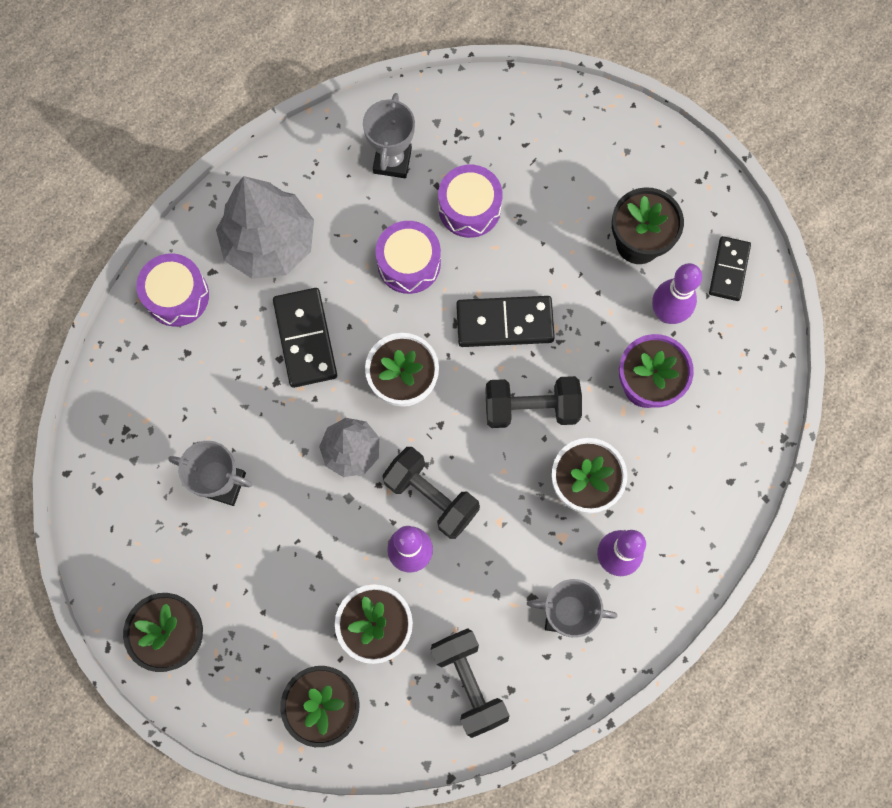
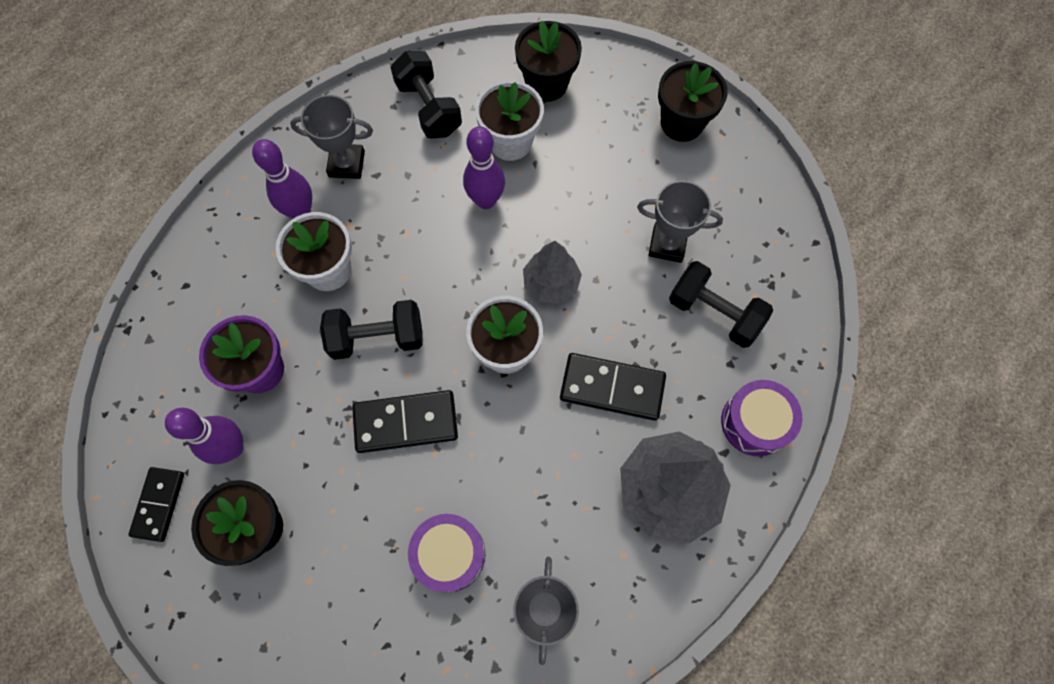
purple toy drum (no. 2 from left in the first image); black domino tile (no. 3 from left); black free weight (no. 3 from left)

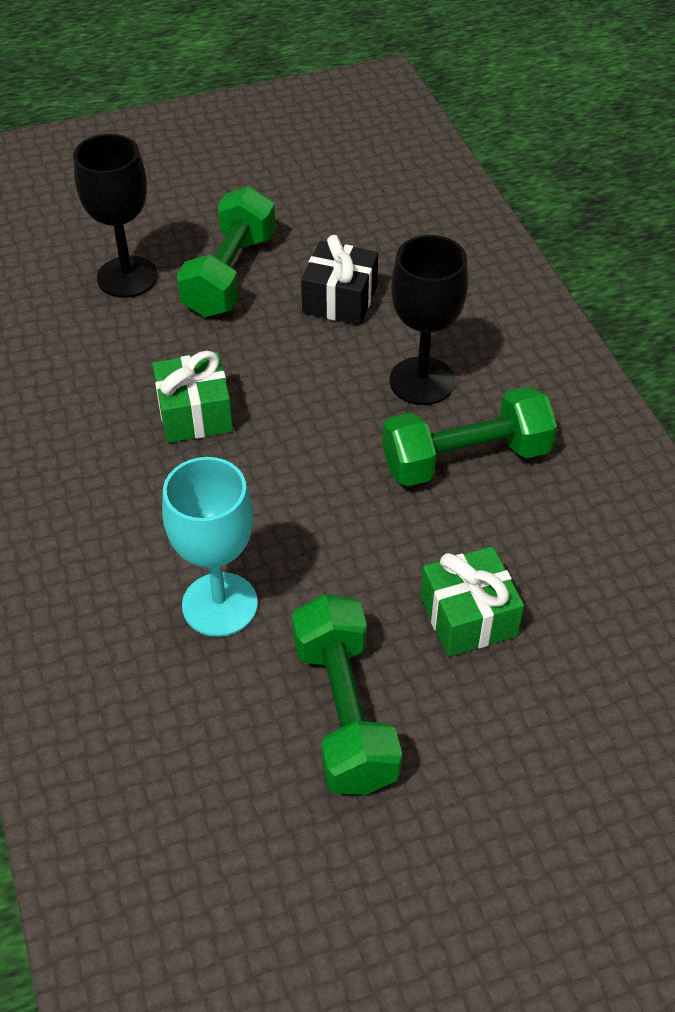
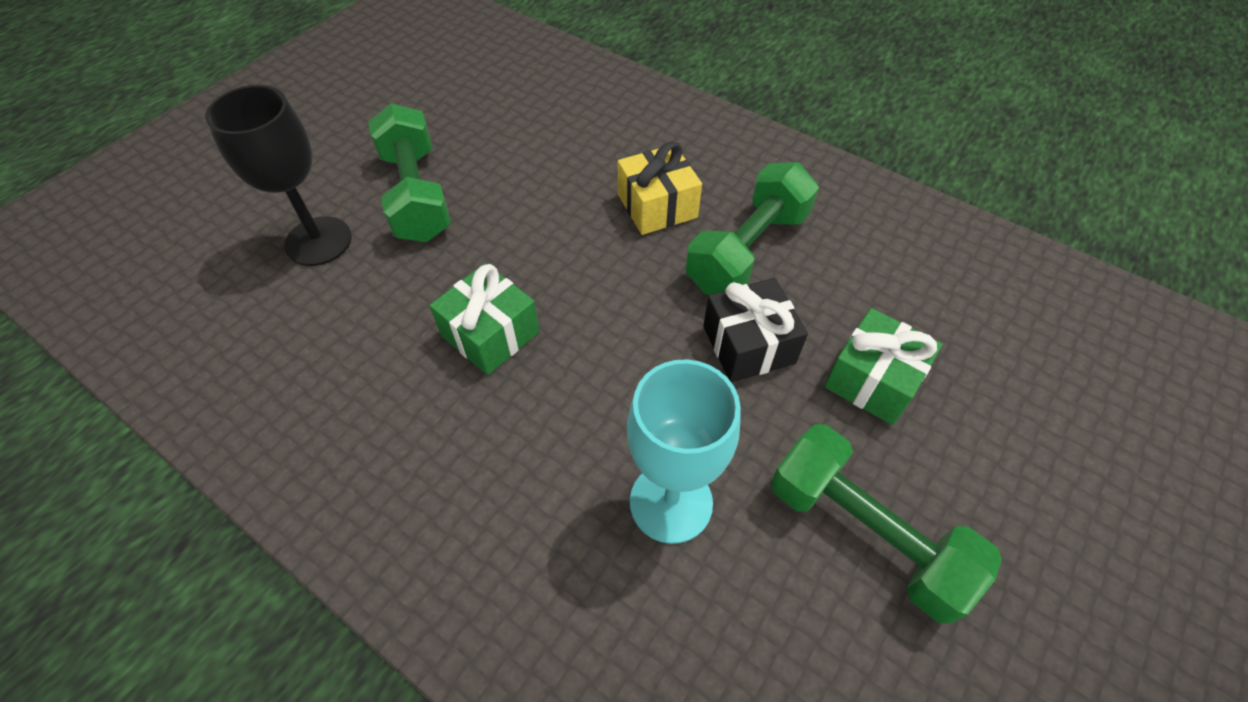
black present; bright yellow present

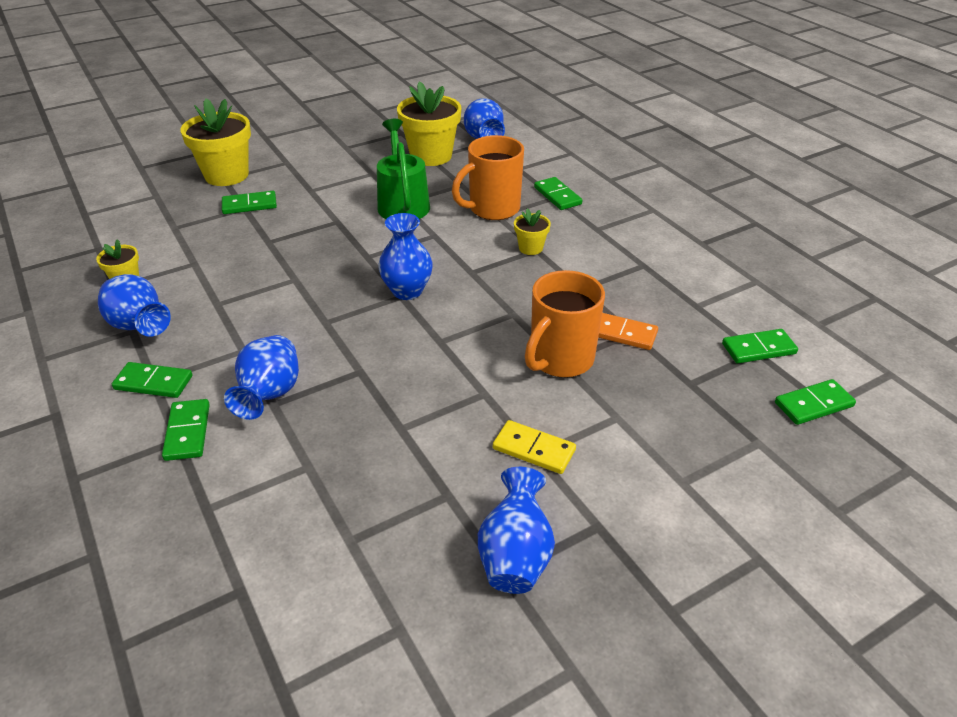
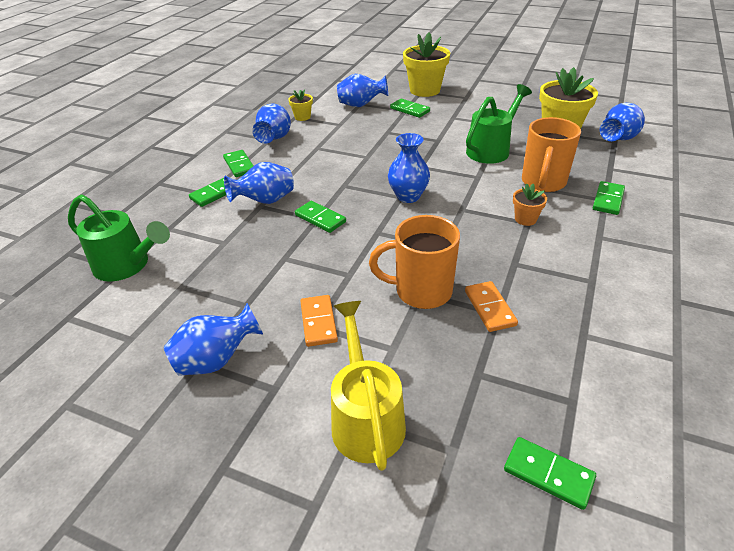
orange mug (no. 2 from left); orange plant pot; emerald domino tile (no. 3 from left); orange domino tile (no. 1 from left); royal blue tall vase (no. 4 from left); emerald sprinkling can (no. 1 from left); bright yellow sprinkling can

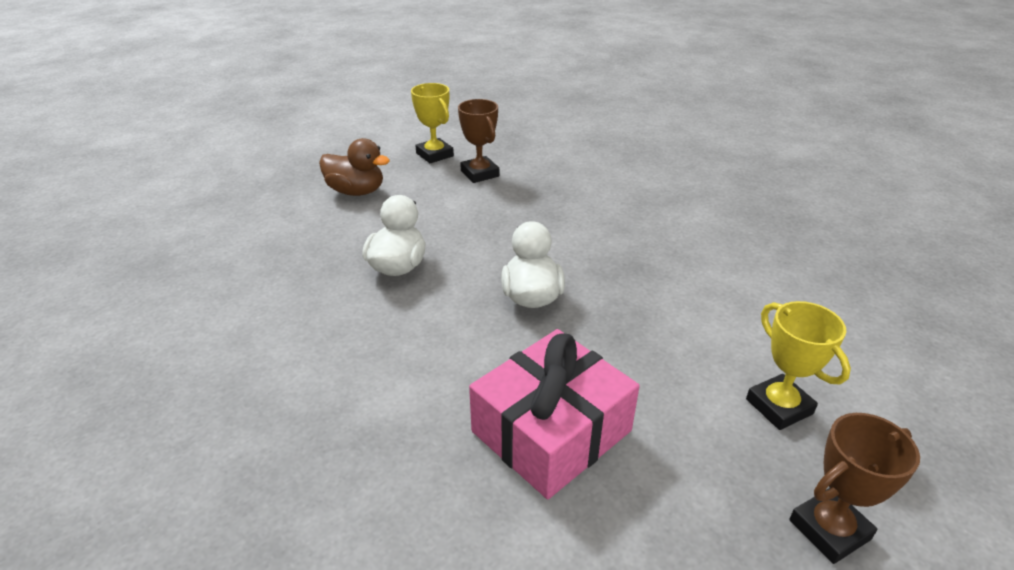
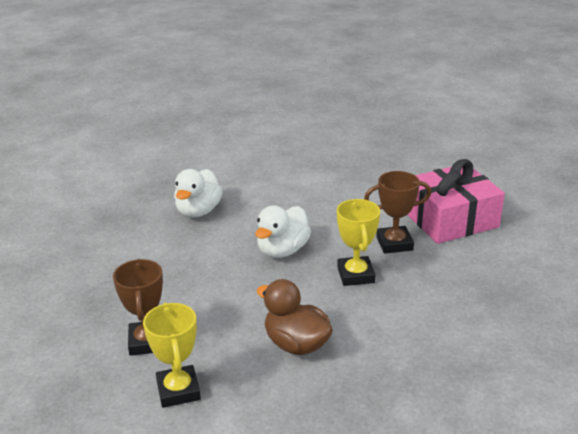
bright yellow award cup (no. 2 from left); rose-pink present; russet award cup (no. 2 from left)

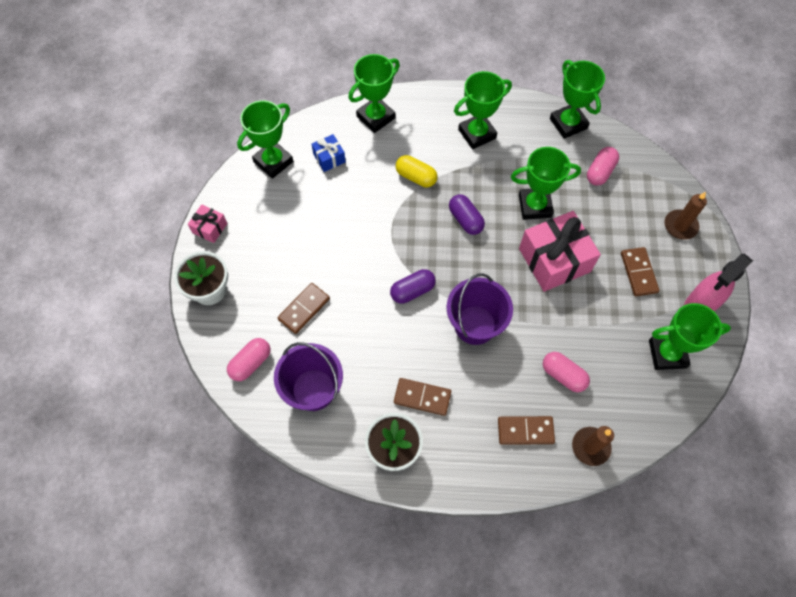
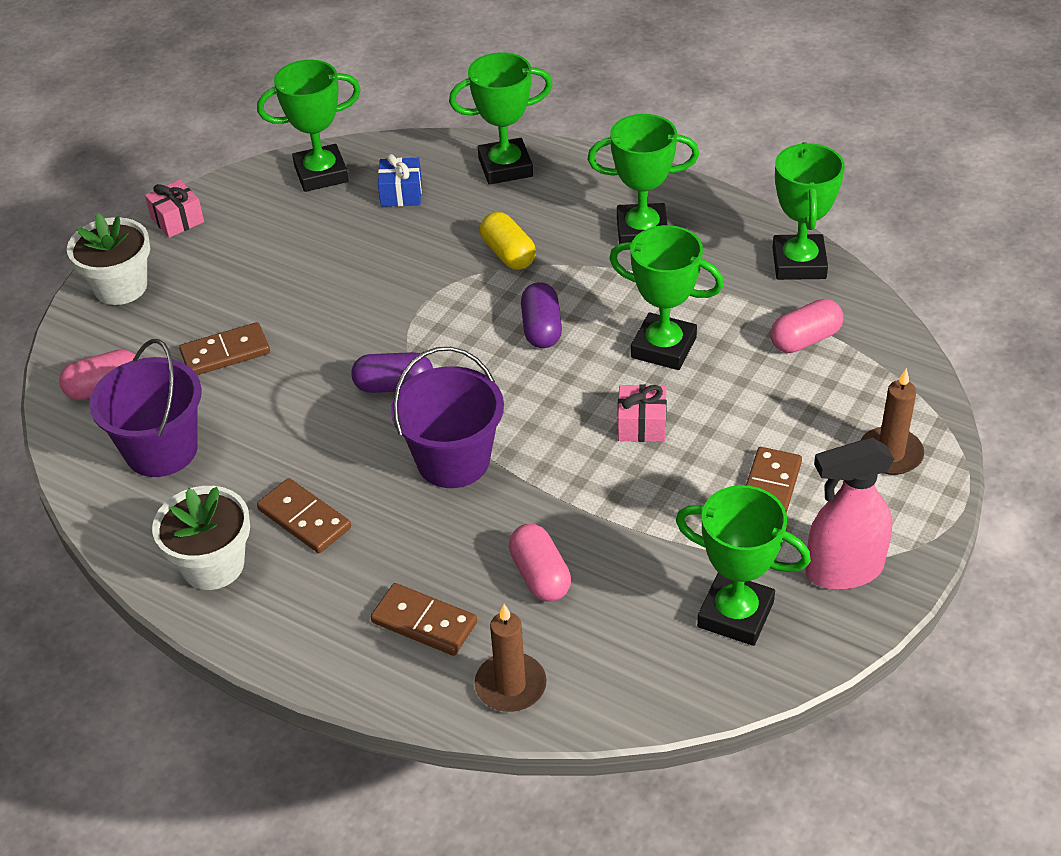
rose-pink present (no. 2 from left)

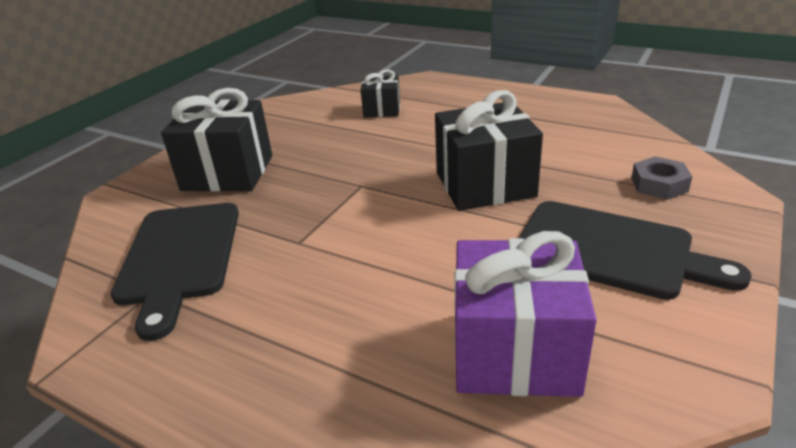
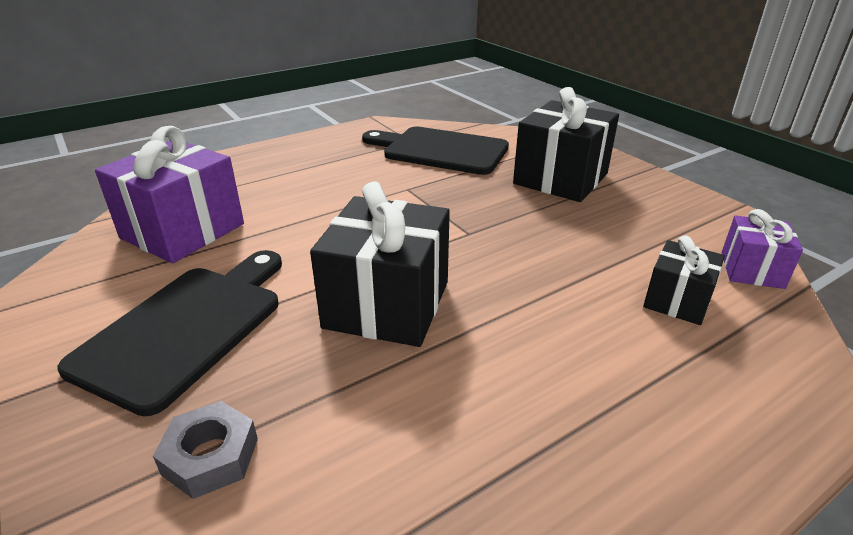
black chopping board (no. 1 from left); purple present (no. 2 from left)

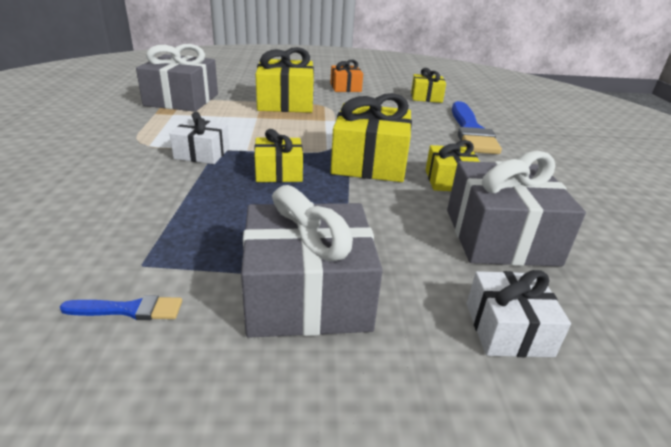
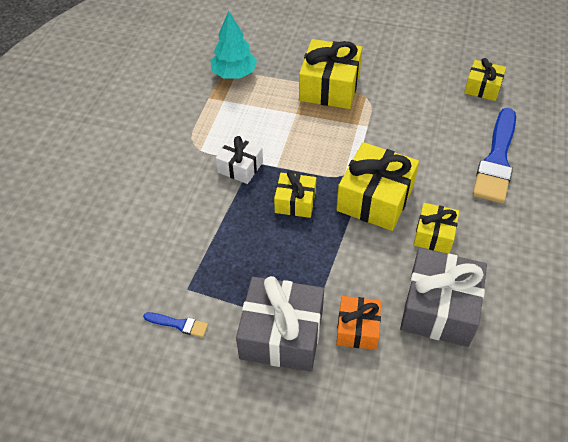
aqua toy tree; orange present; snow-white present (no. 2 from left in the first image)

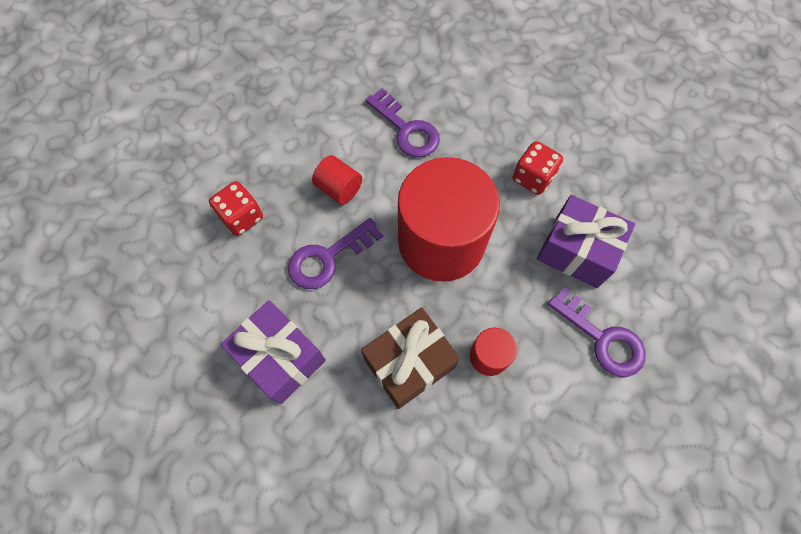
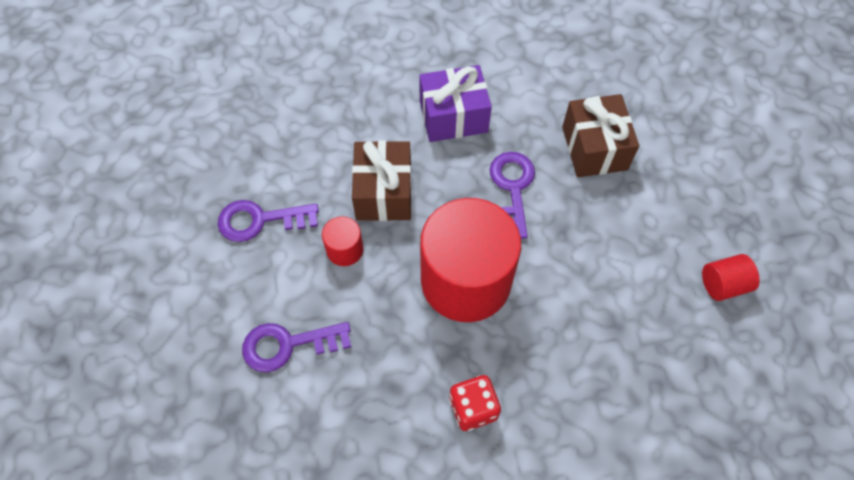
purple latchkey (no. 1 from left); scarlet cylinder shape (no. 3 from left); russet present (no. 2 from left); purple present (no. 2 from left in the first image)

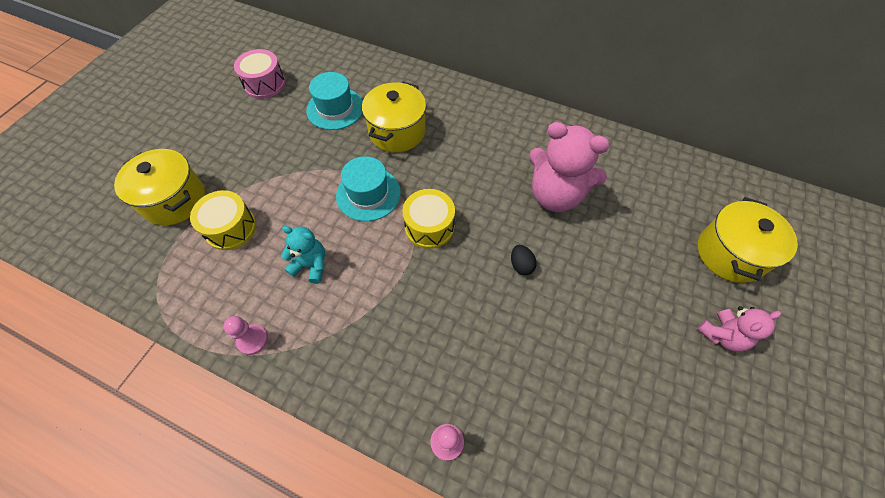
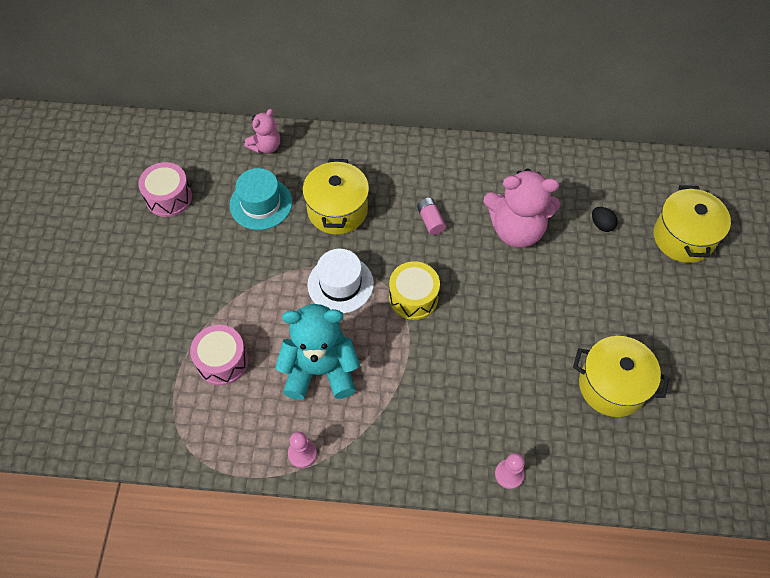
bright yellow stockpot (no. 2 from left); snow-white hat; rose-pink toy drum (no. 2 from left); aqua stuffed bear; black egg; rose-pink stuffed bear (no. 1 from left); rose-pink battery

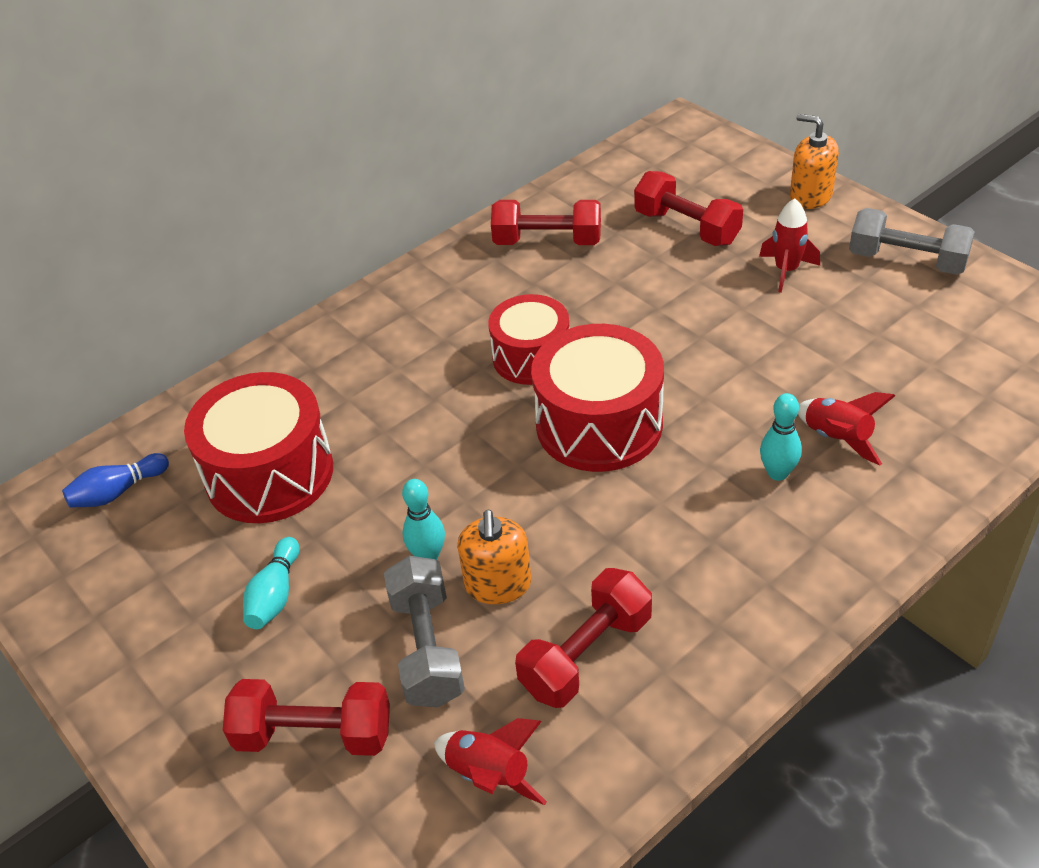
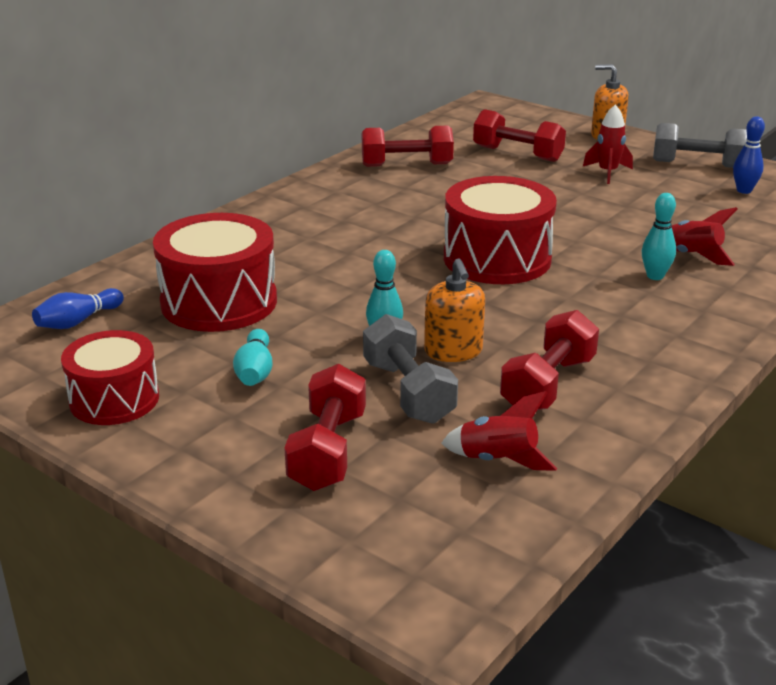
scarlet toy drum (no. 1 from left); scarlet free weight (no. 1 from left); royal blue tenpin (no. 2 from left)

